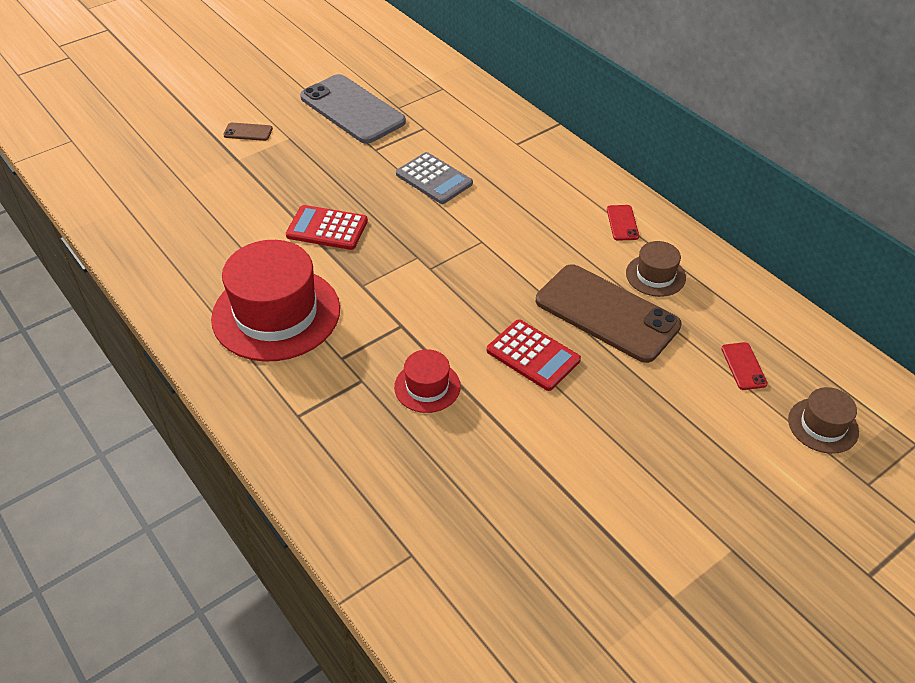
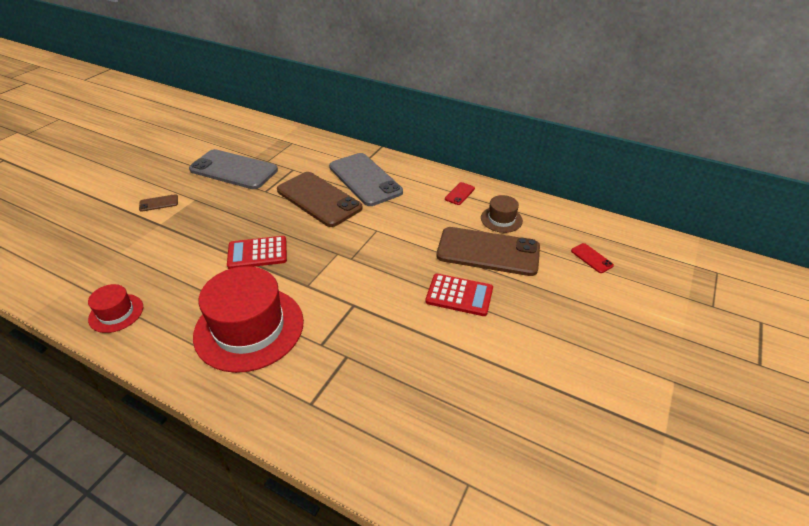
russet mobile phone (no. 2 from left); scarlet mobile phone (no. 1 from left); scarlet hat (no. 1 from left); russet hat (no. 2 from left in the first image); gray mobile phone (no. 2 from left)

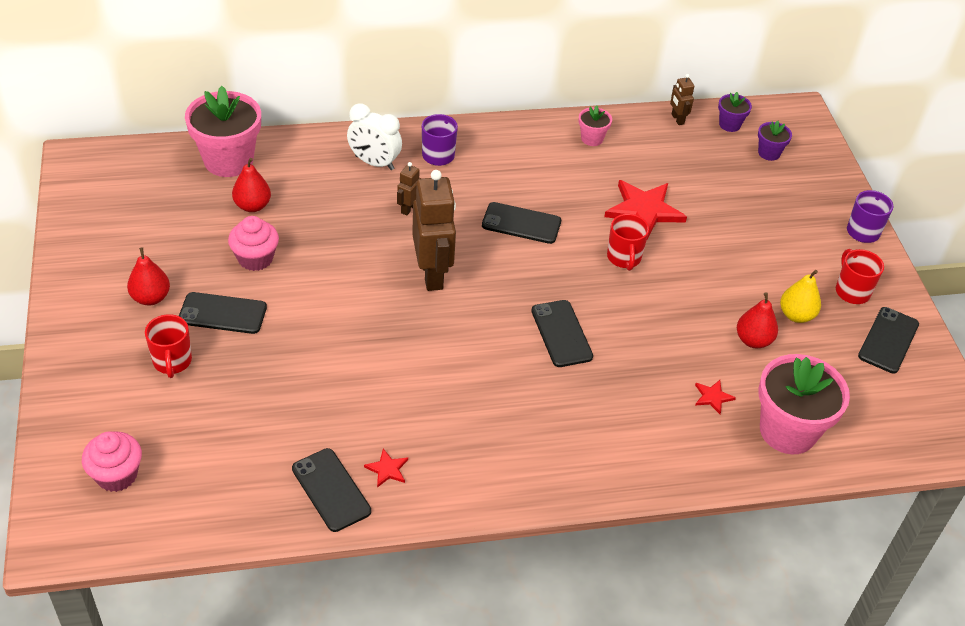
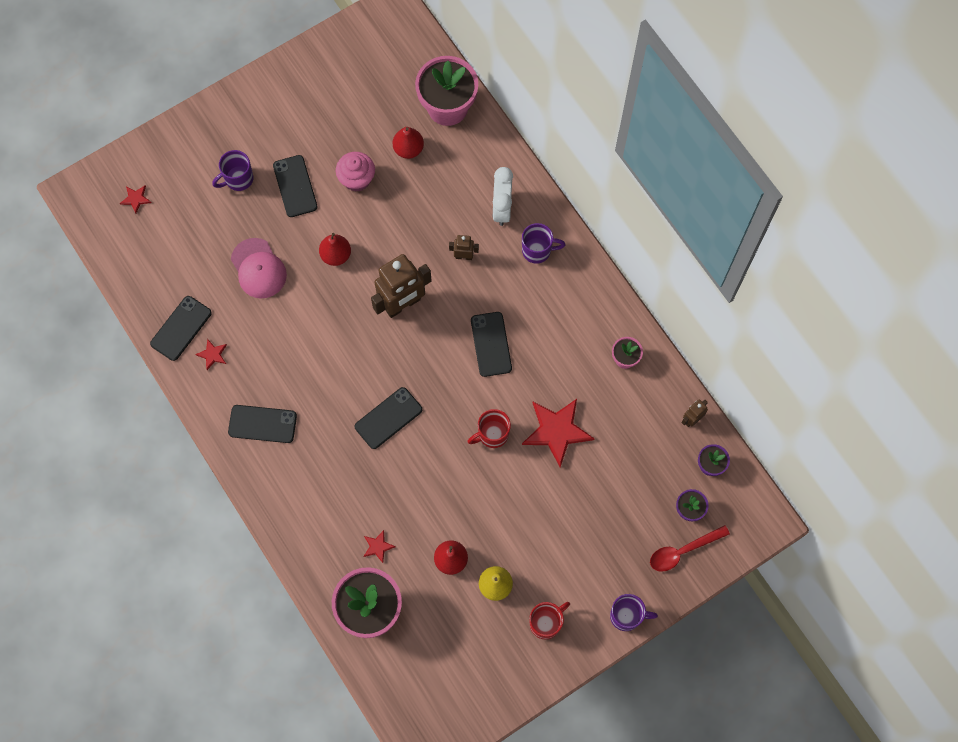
scarlet pear (no. 1 from left); black mobile phone (no. 2 from left); purple mug (no. 1 from left); scarlet star shape (no. 1 from left); rose-pink baseball cap; scarlet teaspoon

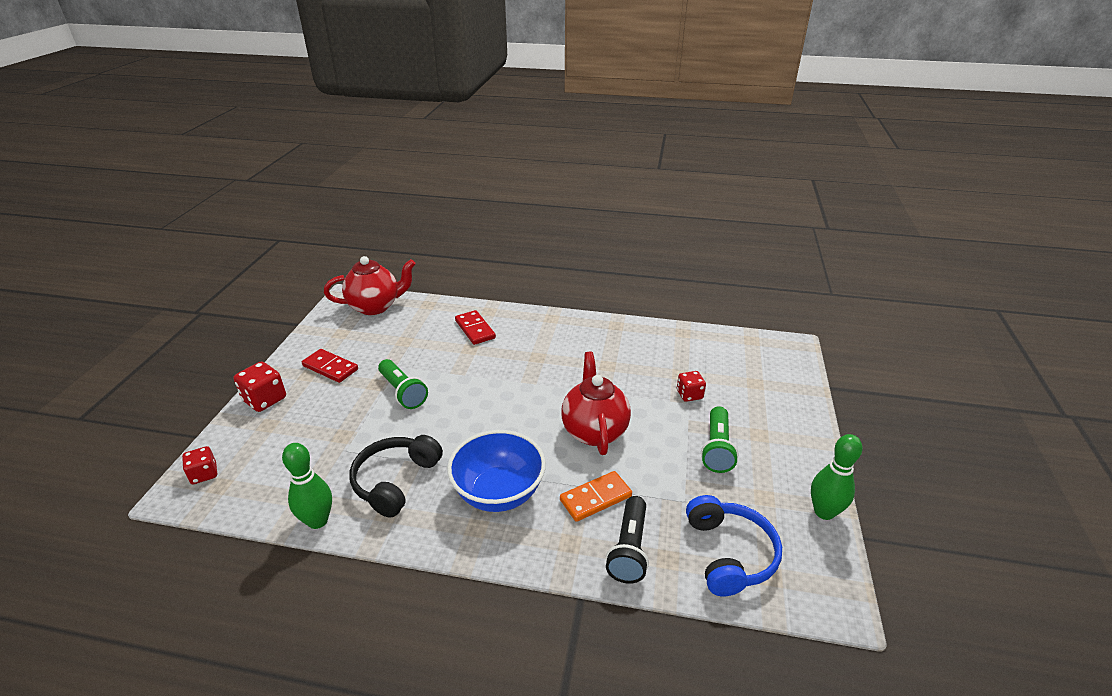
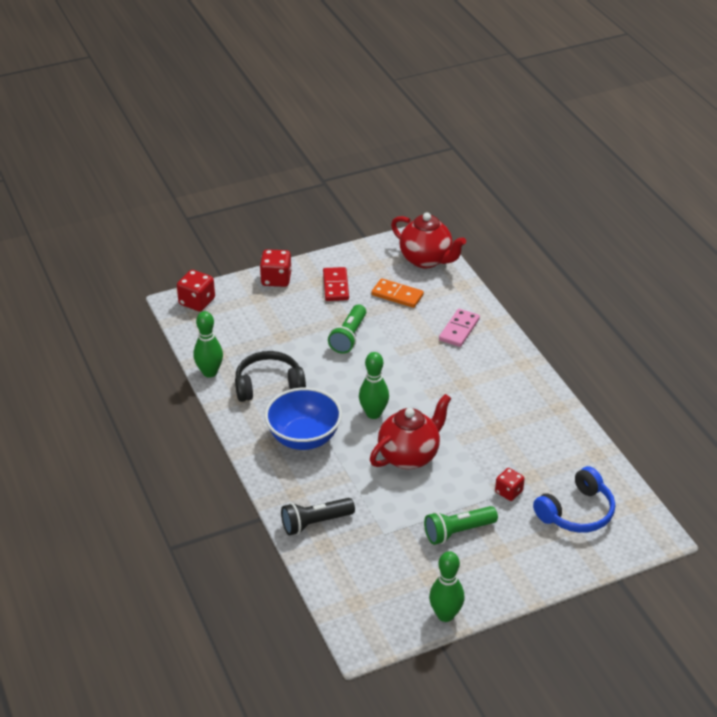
rose-pink domino tile; scarlet dice (no. 1 from left); orange domino tile; royal blue headset; emerald tenpin (no. 2 from left)

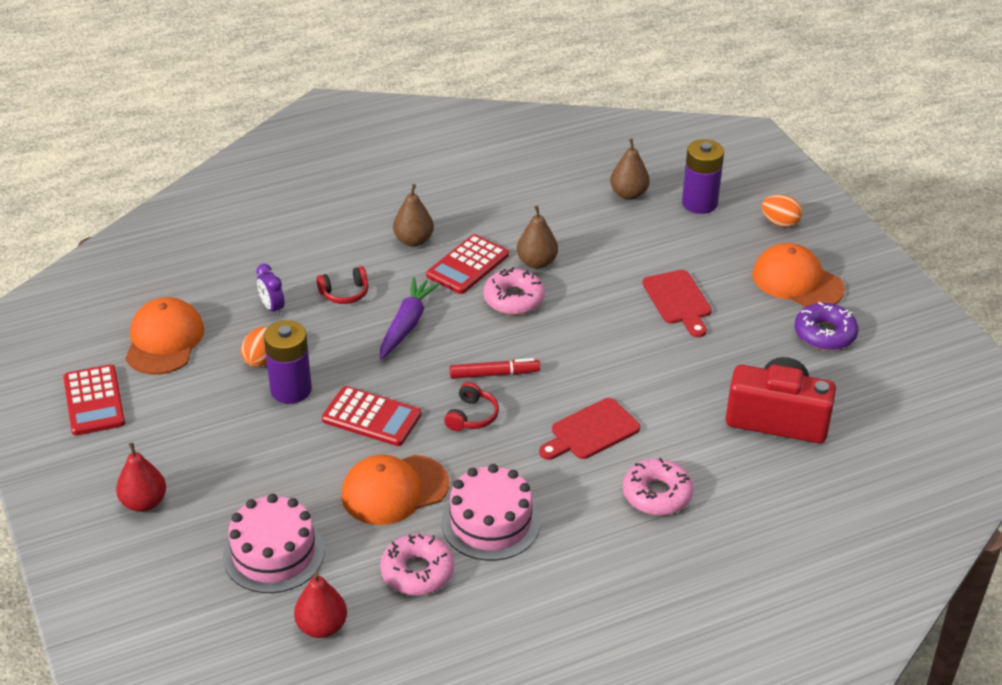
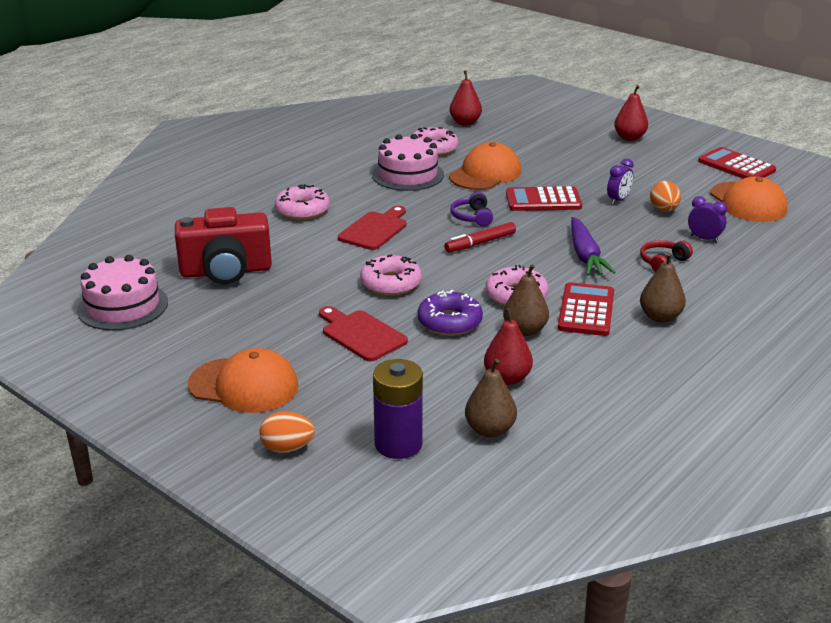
purple donut; purple alarm clock (no. 1 from left); purple headset; rose-pink gateau (no. 1 from left); rose-pink donut (no. 2 from left); scarlet pear (no. 2 from left)

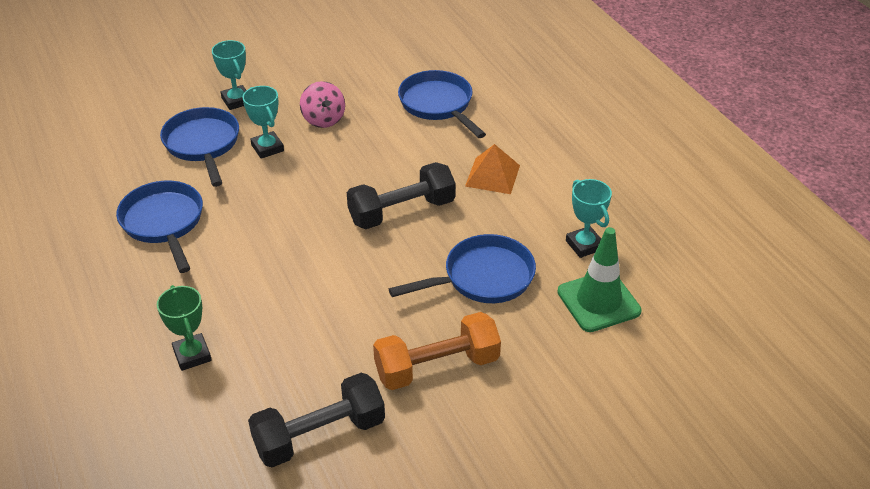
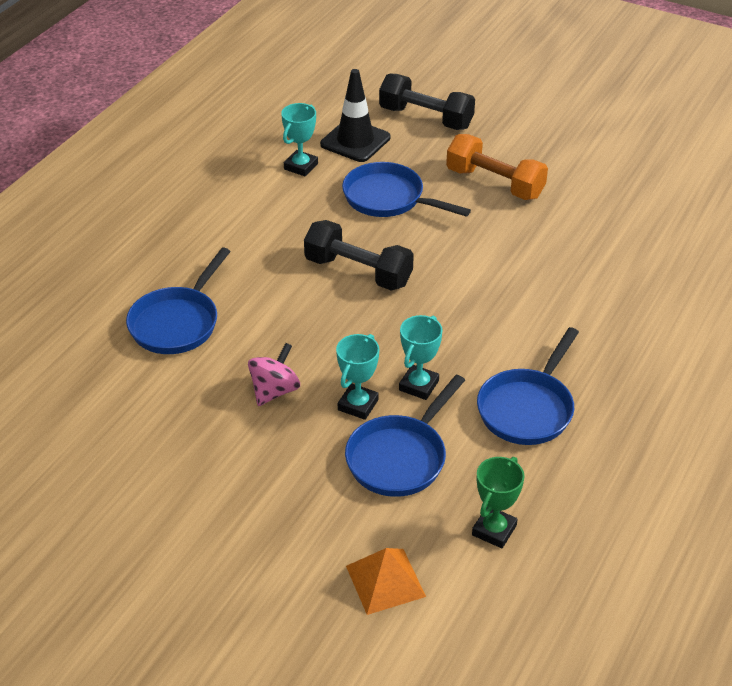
aqua award cup (no. 3 from left); orange pyramid; black road cone; emerald award cup; black free weight (no. 2 from left)

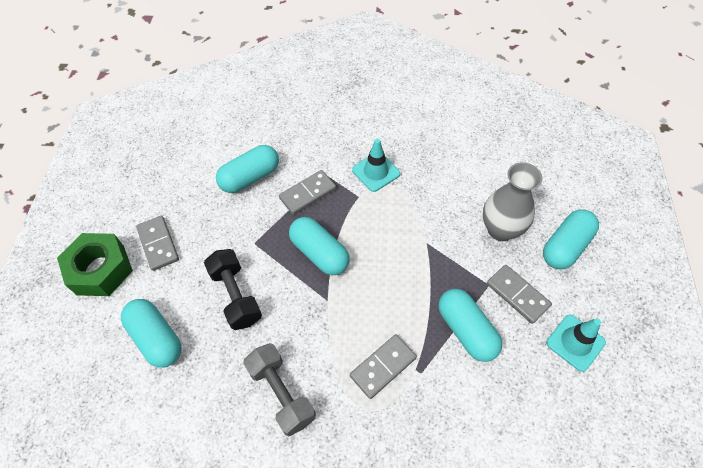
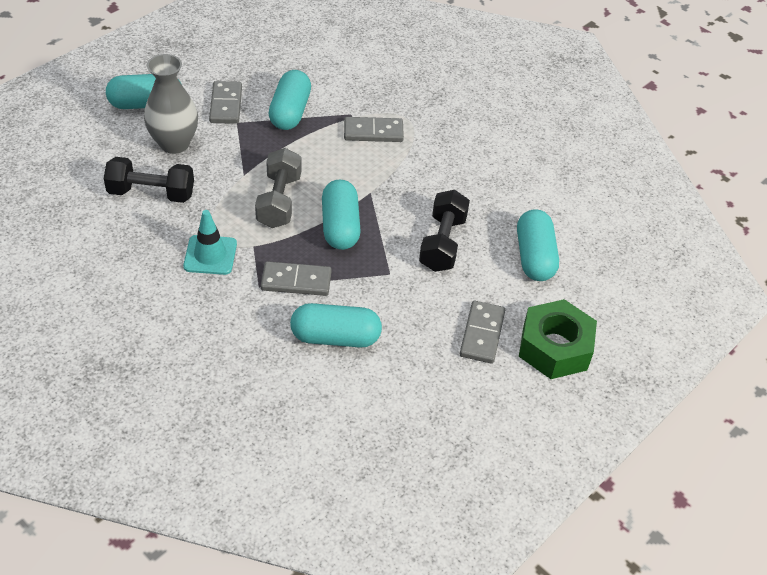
aqua road cone (no. 2 from left in the first image); gray free weight; black free weight (no. 1 from left)

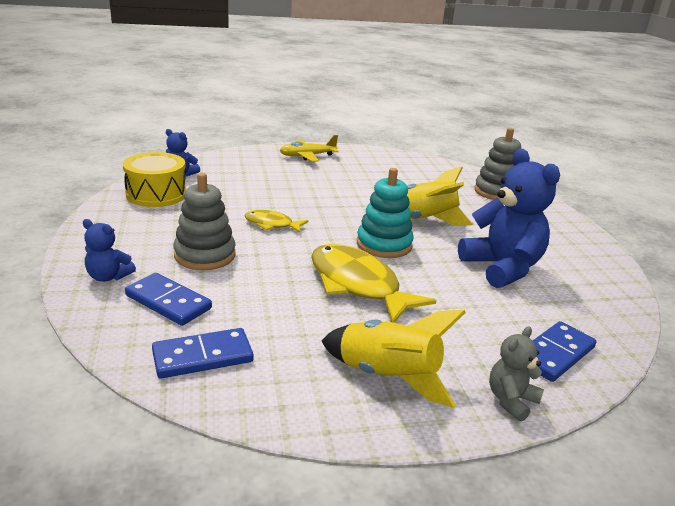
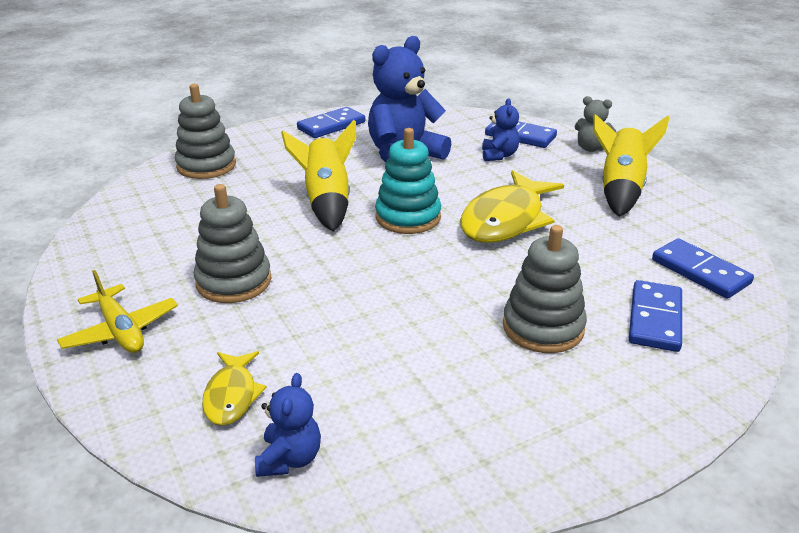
bright yellow toy drum; bright yellow toy fish (no. 1 from left); royal blue stuffed bear (no. 3 from left); royal blue domino tile (no. 1 from left); gray ring stacker (no. 2 from left)

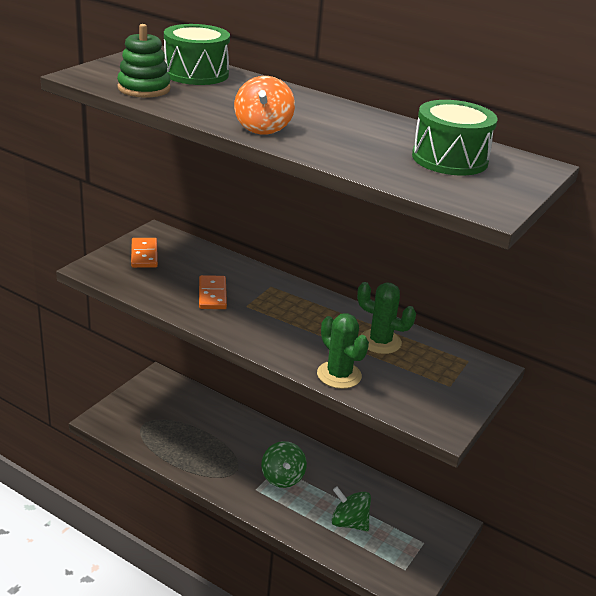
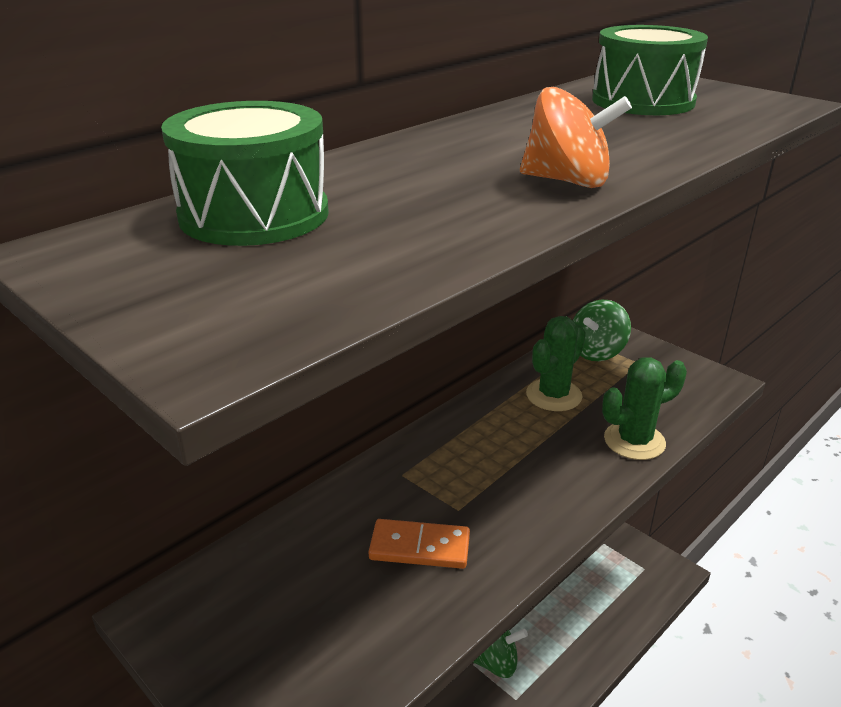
emerald ring stacker; orange domino tile (no. 1 from left in the first image); emerald whirligig (no. 2 from left)

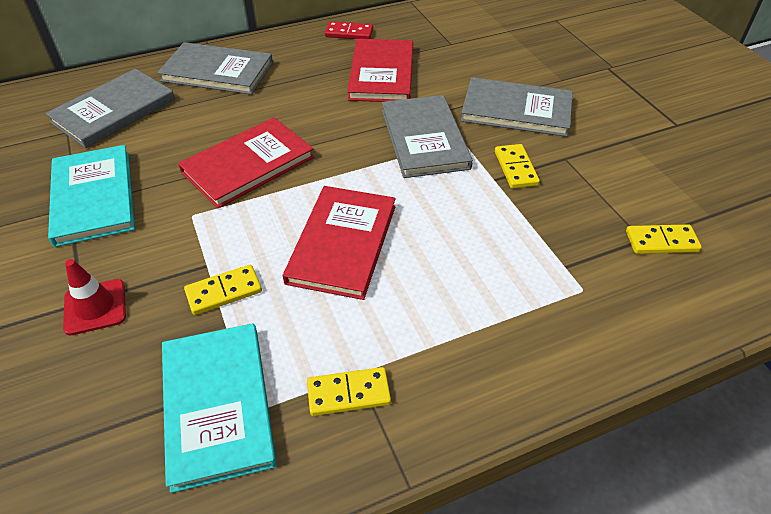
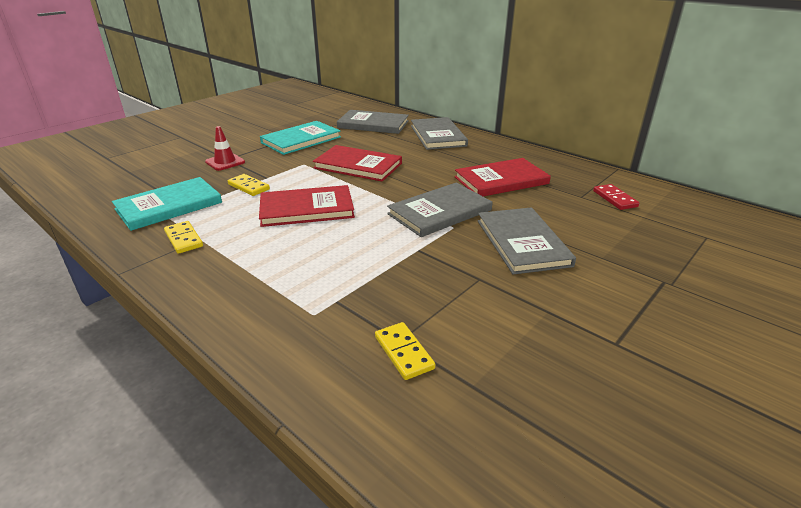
scarlet domino tile; bright yellow domino tile (no. 3 from left in the first image)

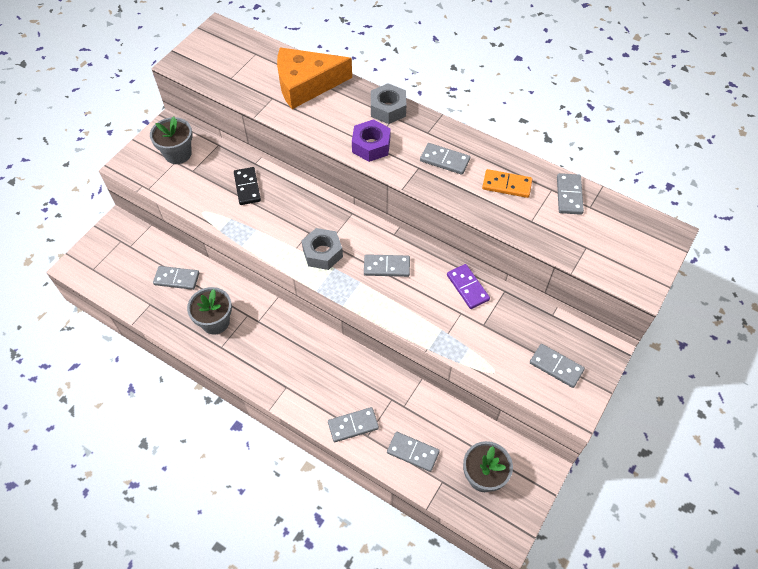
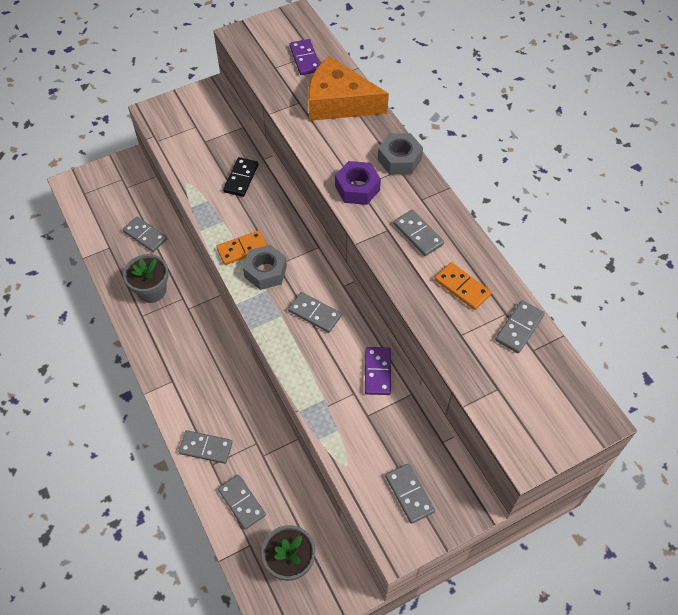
gray plant pot (no. 1 from left in the first image); purple domino tile (no. 1 from left); orange domino tile (no. 1 from left)

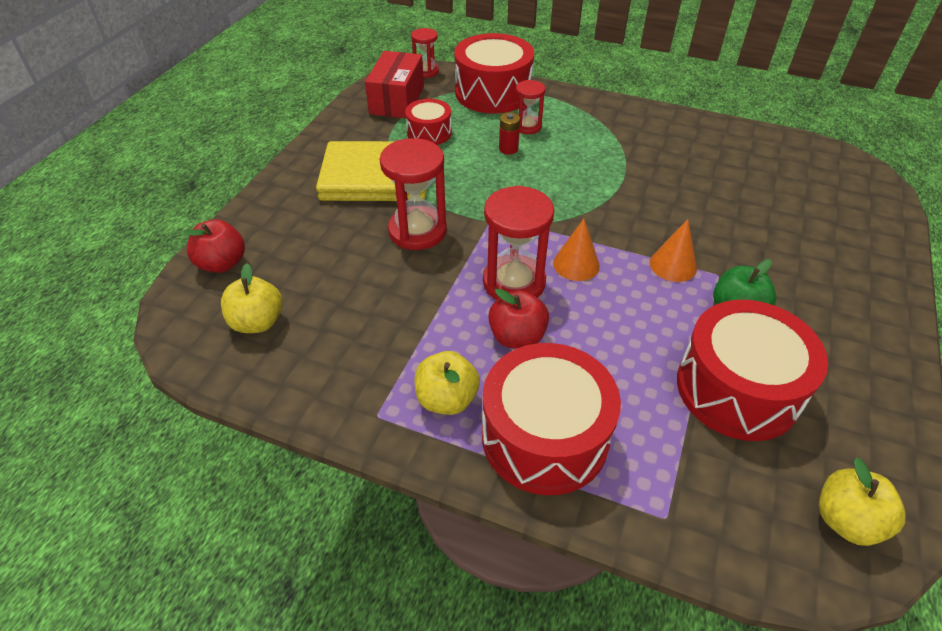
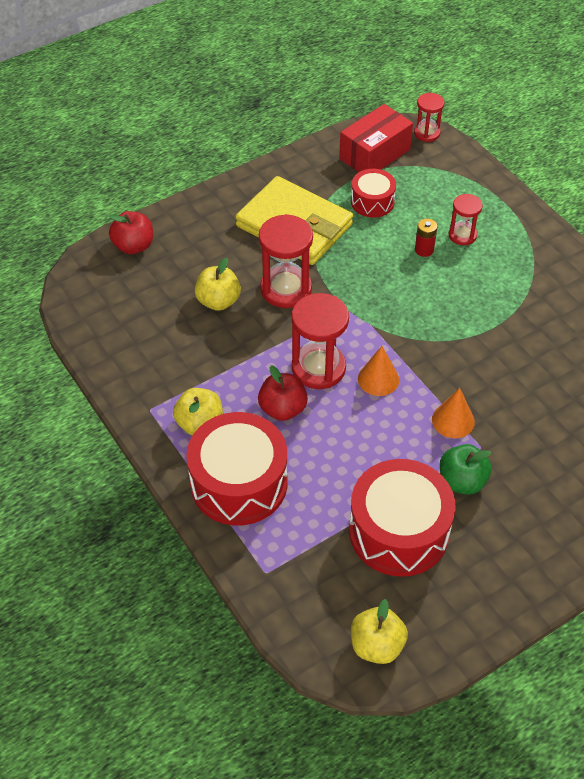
scarlet toy drum (no. 2 from left in the first image); bright yellow apple fruit (no. 2 from left)

